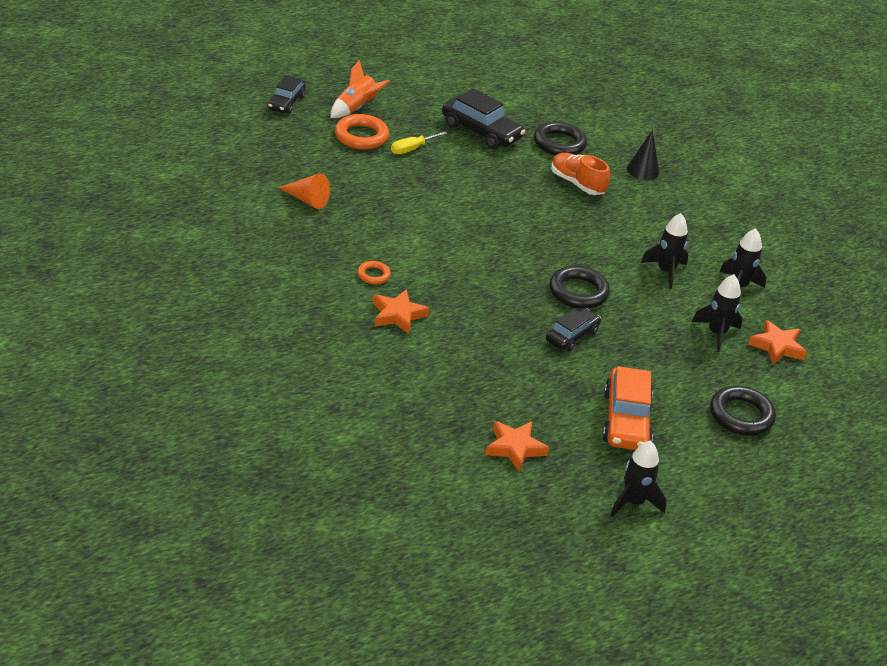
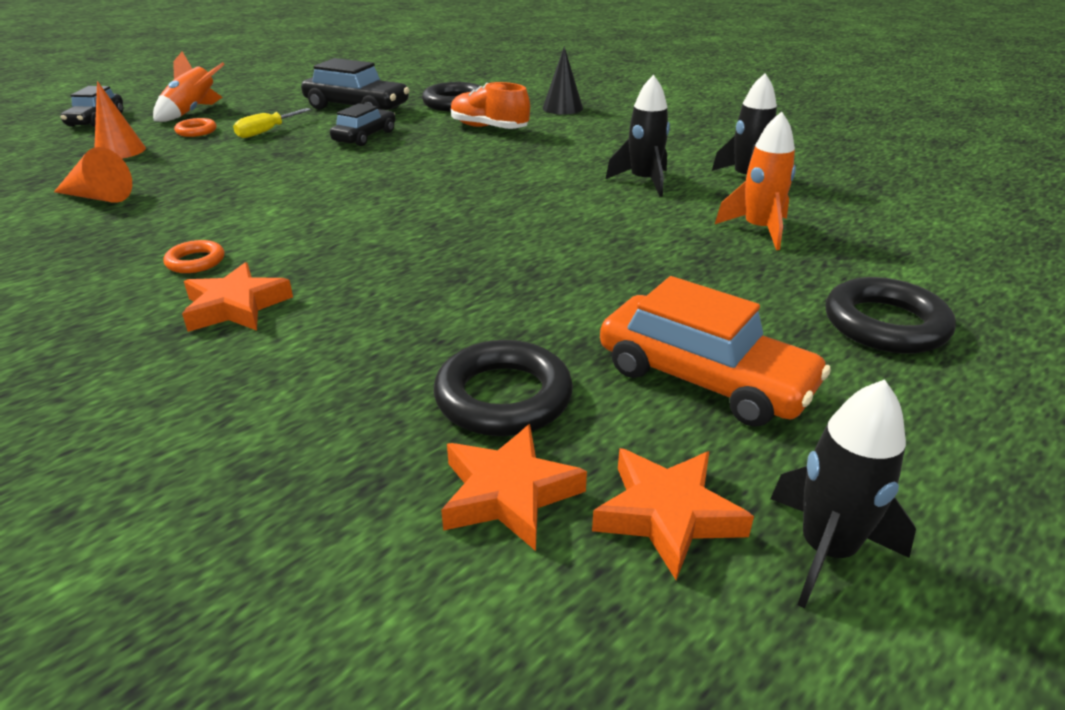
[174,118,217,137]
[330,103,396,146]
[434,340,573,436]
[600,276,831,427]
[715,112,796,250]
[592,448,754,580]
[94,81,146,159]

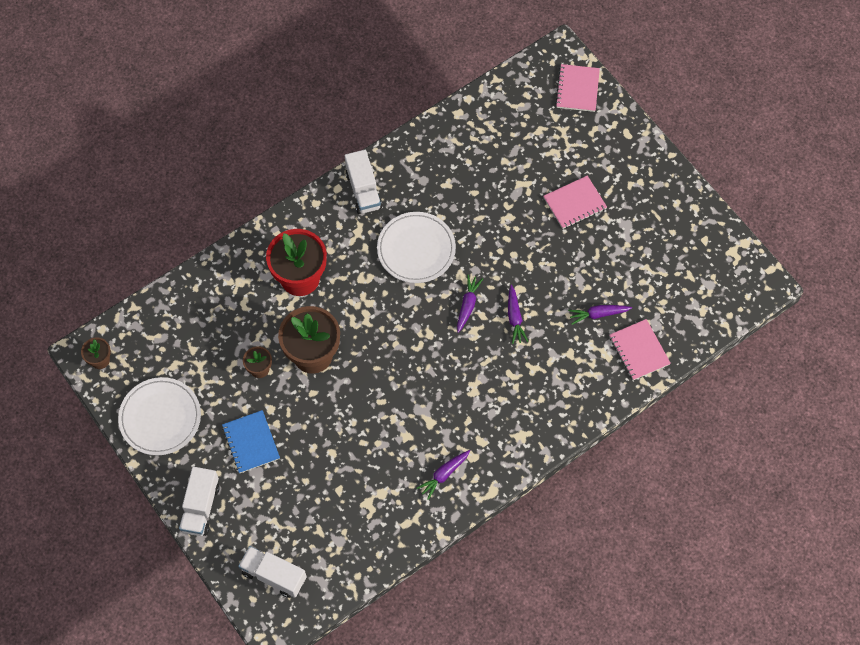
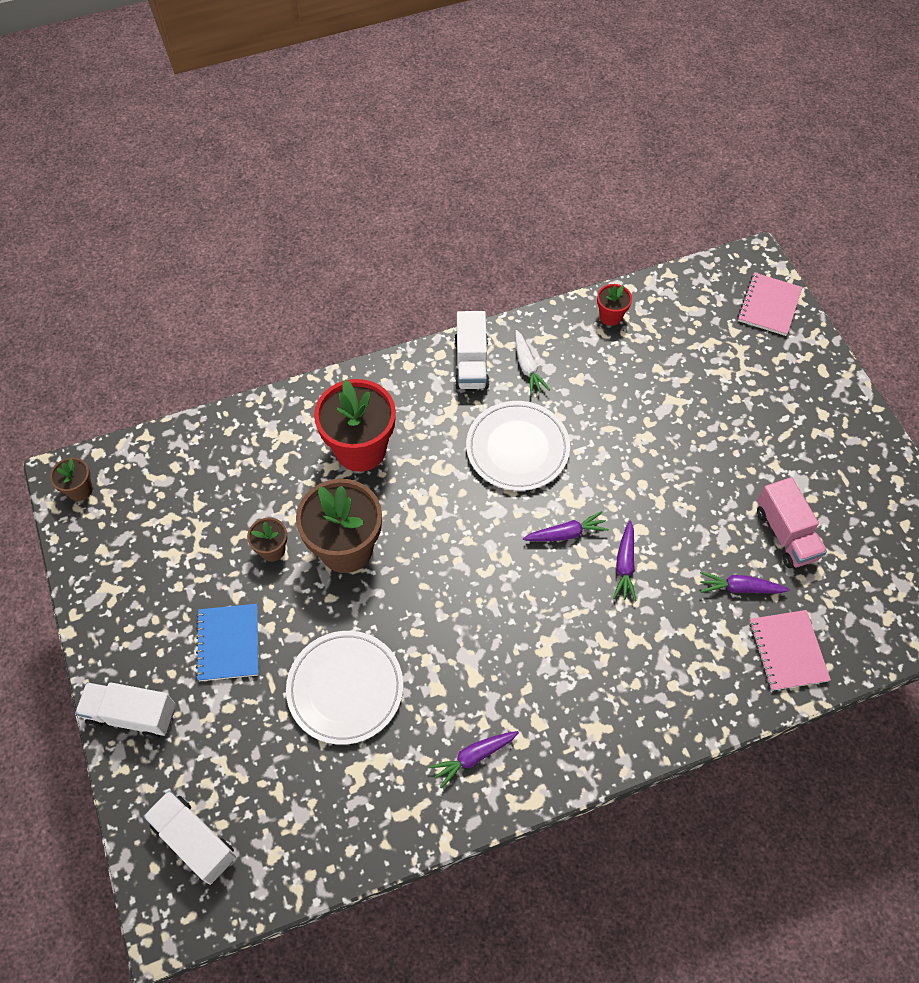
[286,631,403,745]
[75,682,175,739]
[523,511,609,541]
[543,175,607,229] (first image)
[515,330,550,395]
[597,284,632,326]
[757,477,827,568]

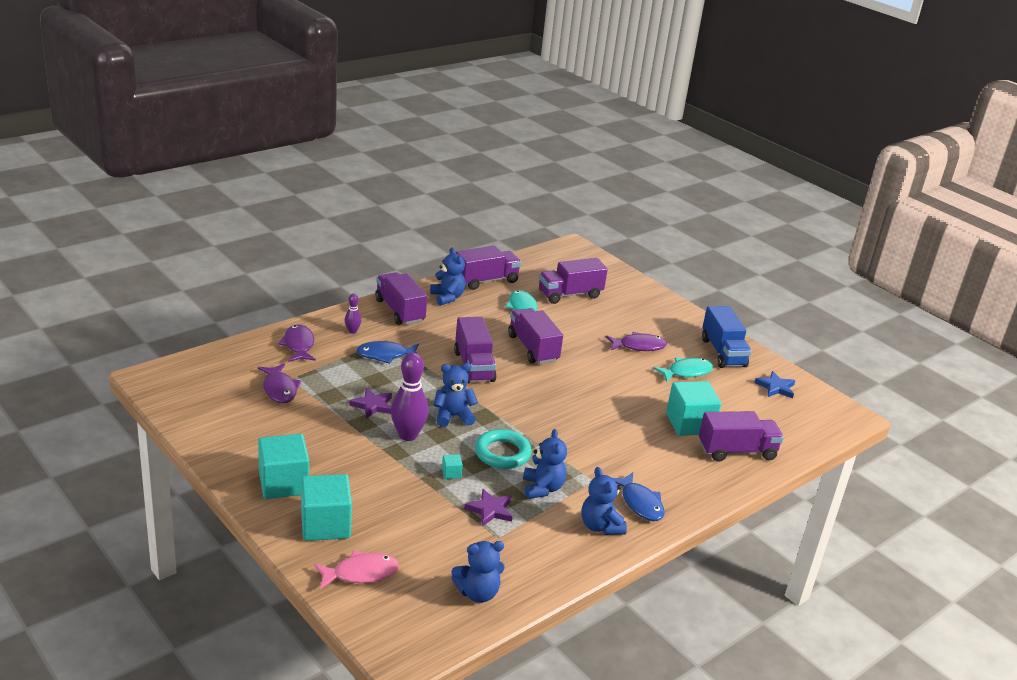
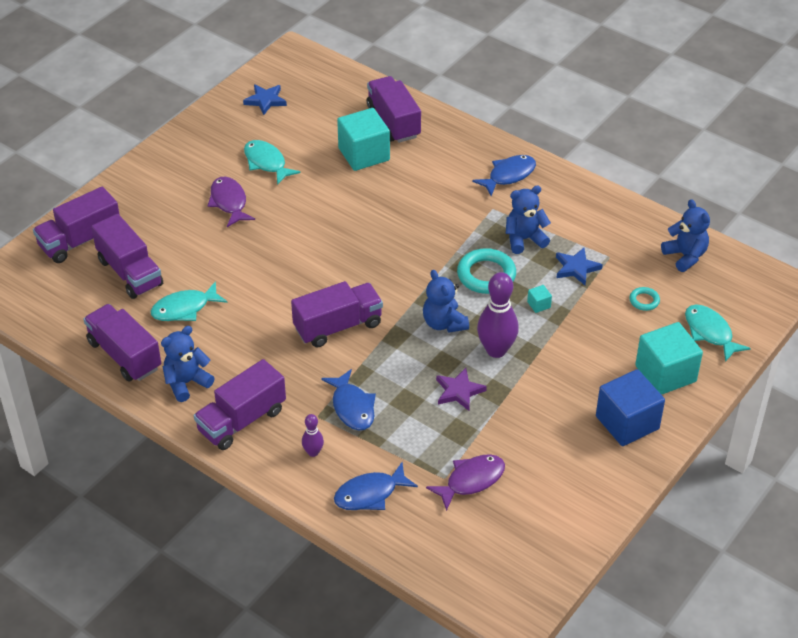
[596,369,665,446]
[334,462,418,510]
[685,305,751,362]
[556,248,603,285]
[33,186,120,263]
[582,467,627,535] (first image)
[702,306,751,368] (first image)
[629,287,660,311]

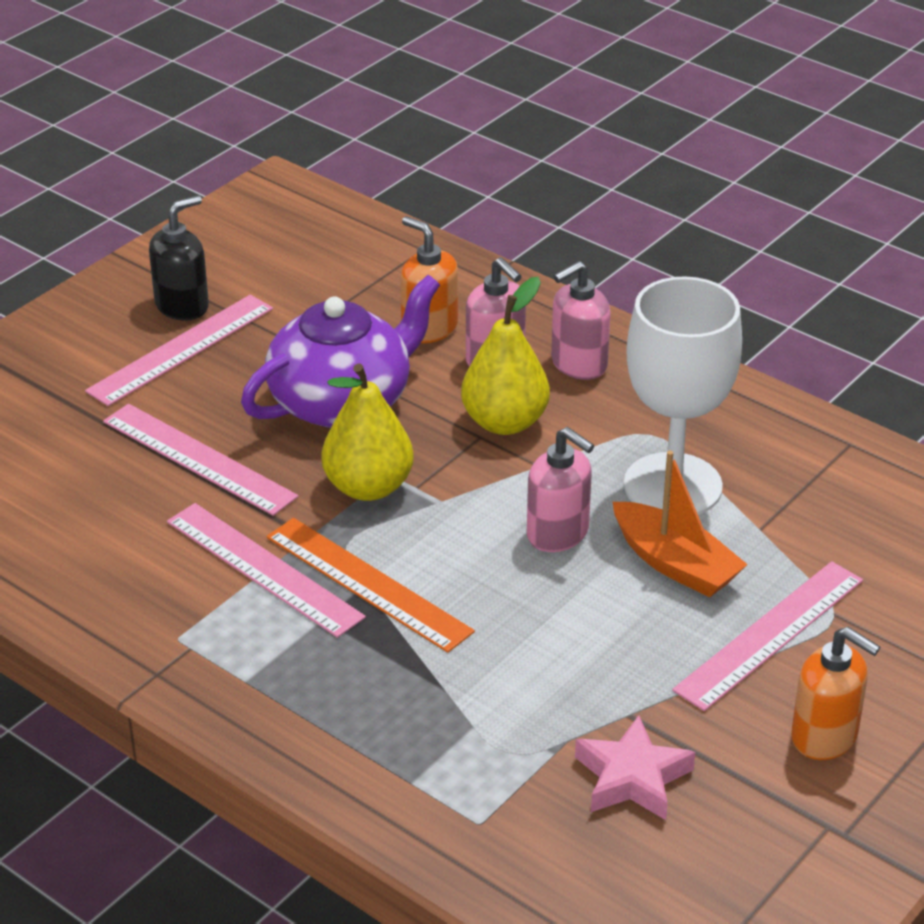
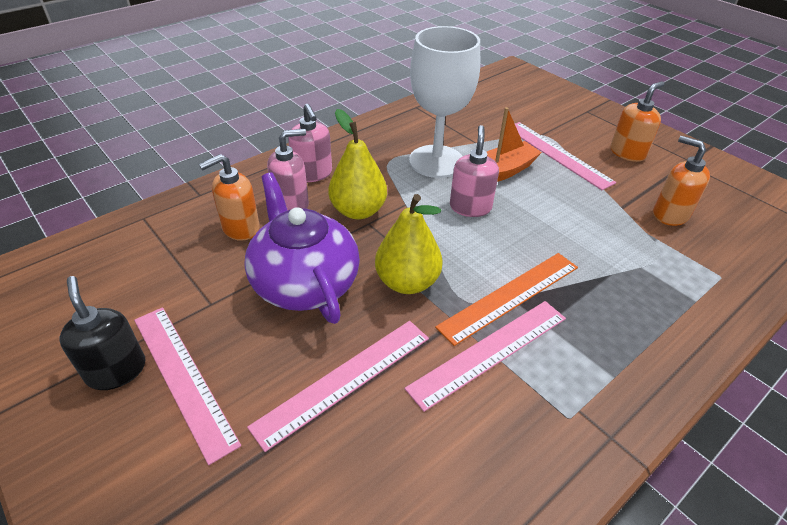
[450,125,499,217]
[653,136,710,226]

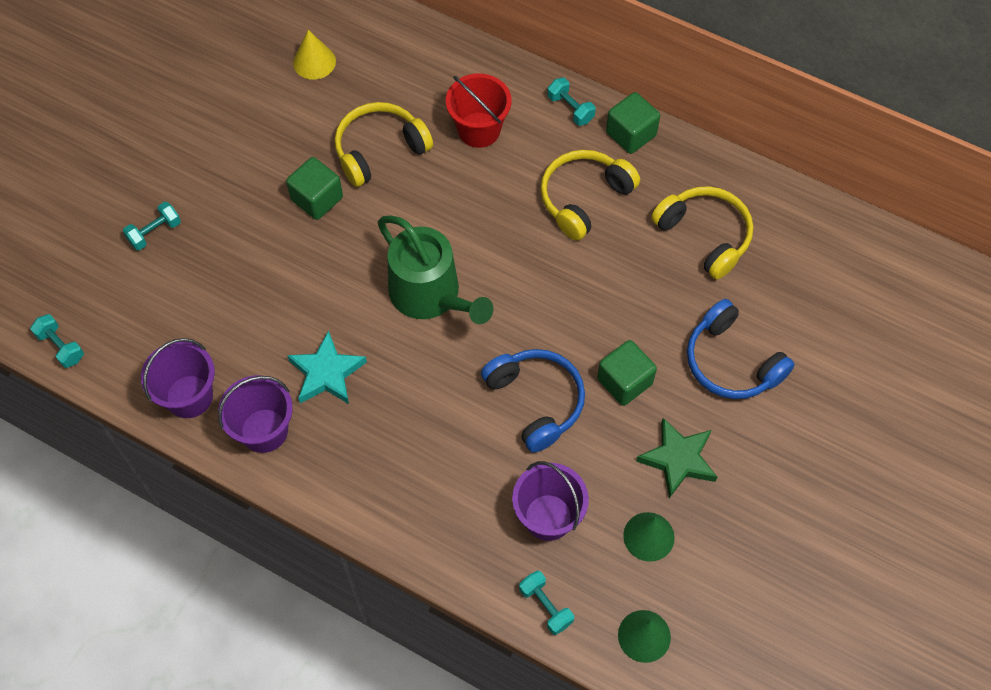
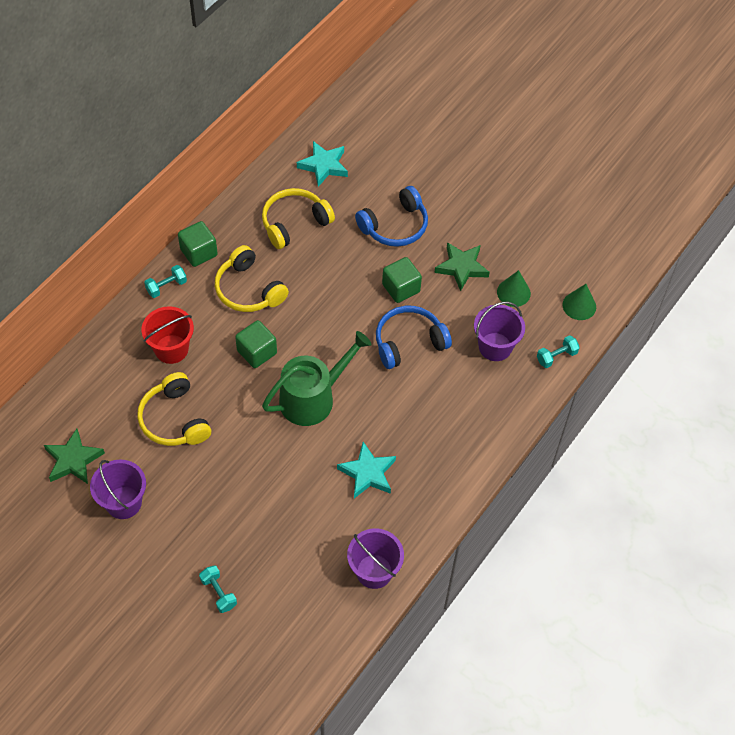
[30,314,84,368] (first image)
[90,460,146,519]
[235,320,277,368]
[44,429,105,484]
[297,141,348,187]

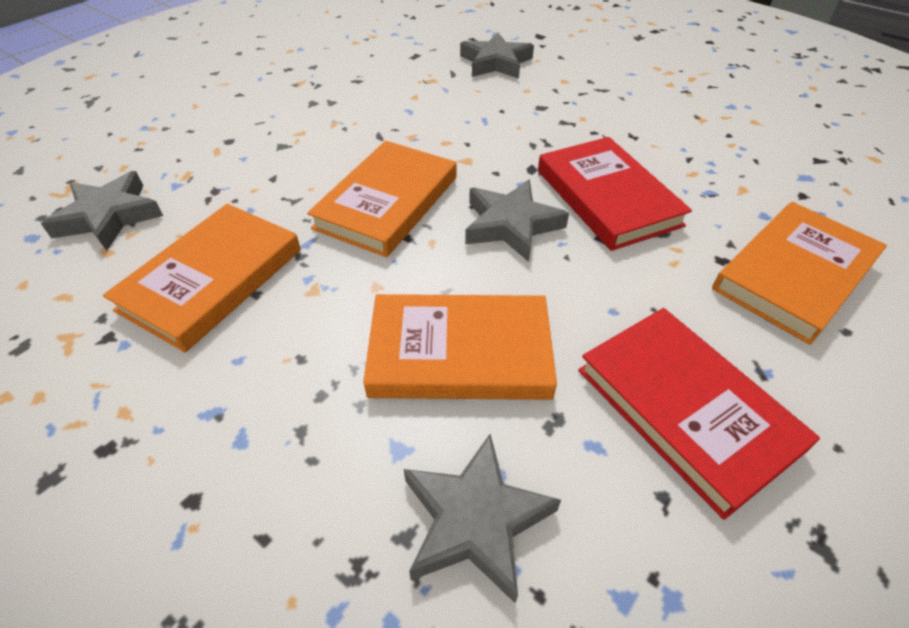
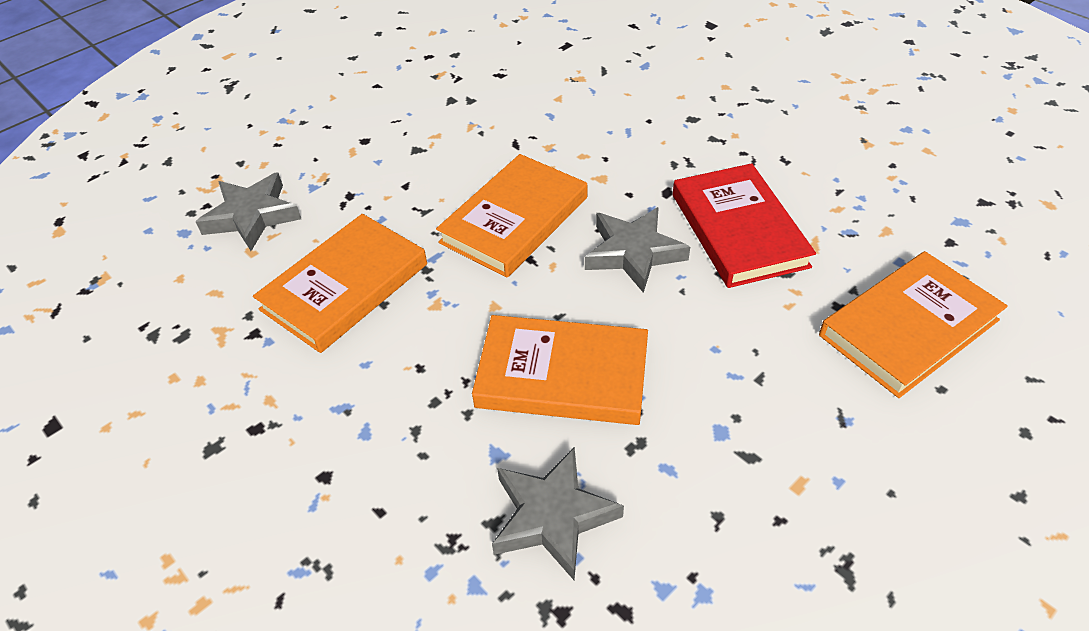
[460,32,534,79] (first image)
[578,308,820,520] (first image)

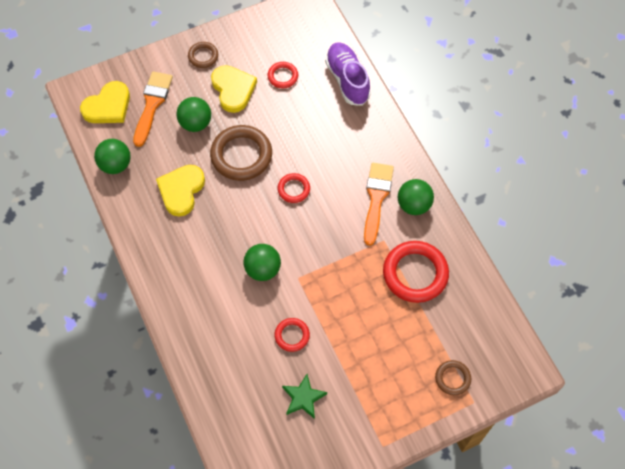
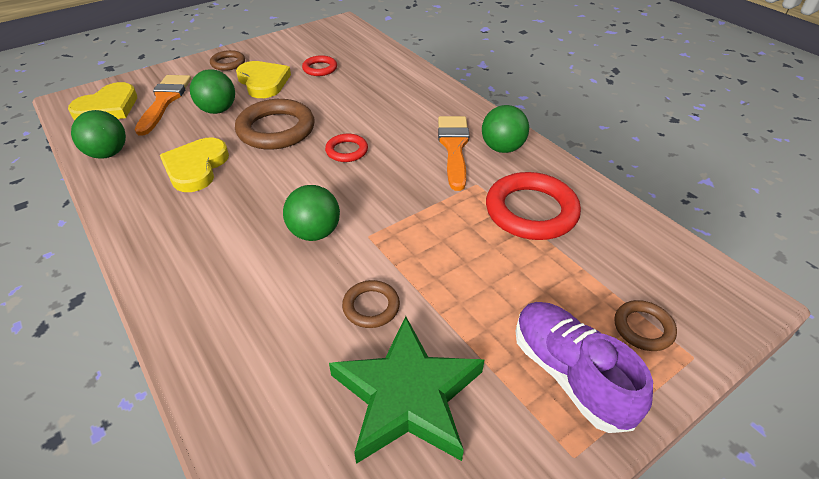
[342,280,400,328]
[329,316,484,464]
[515,302,653,433]

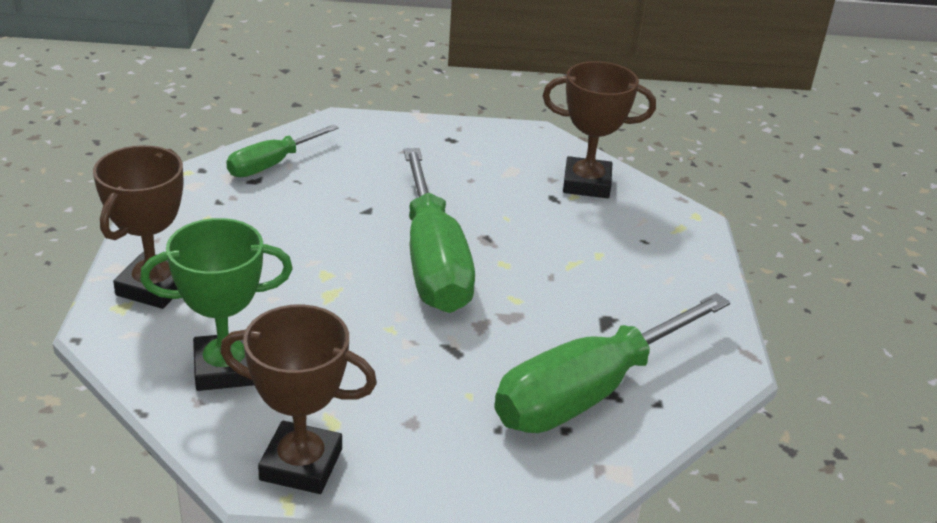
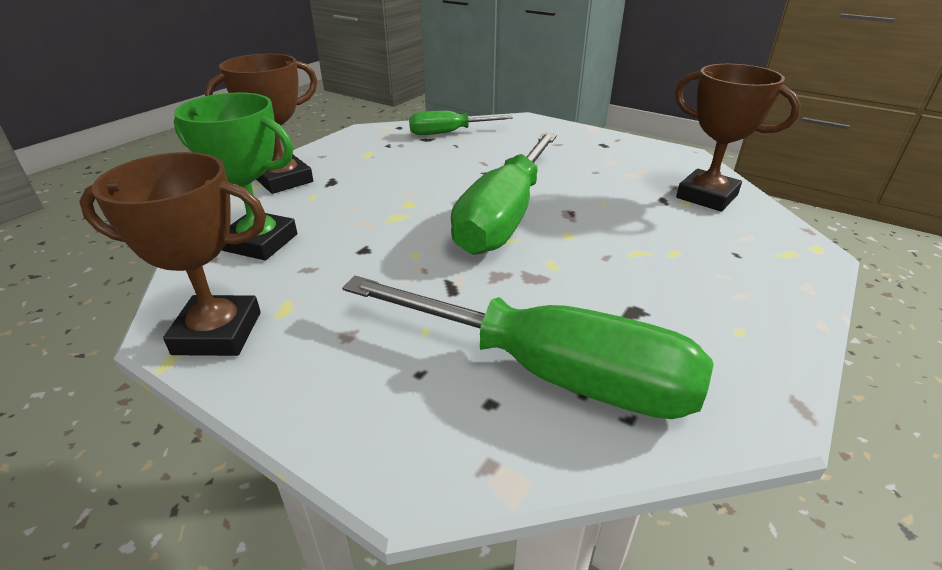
[79,152,266,356]
[342,276,713,419]

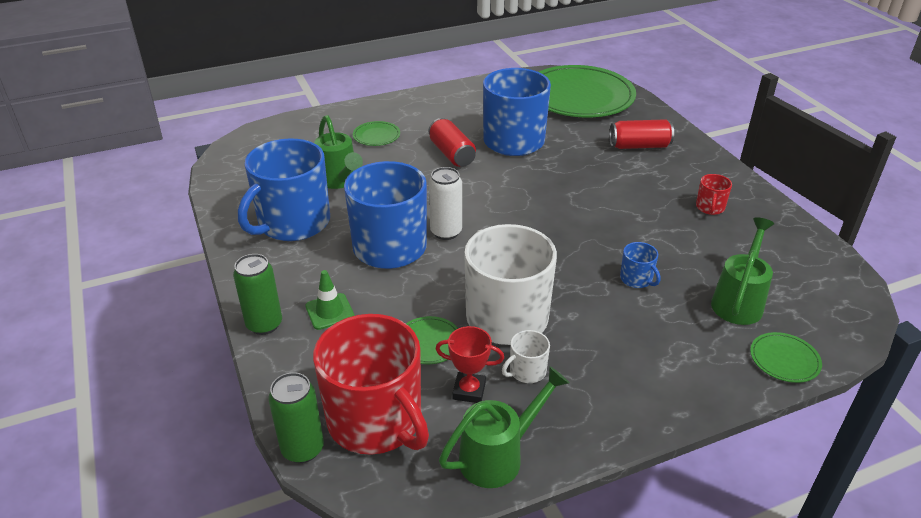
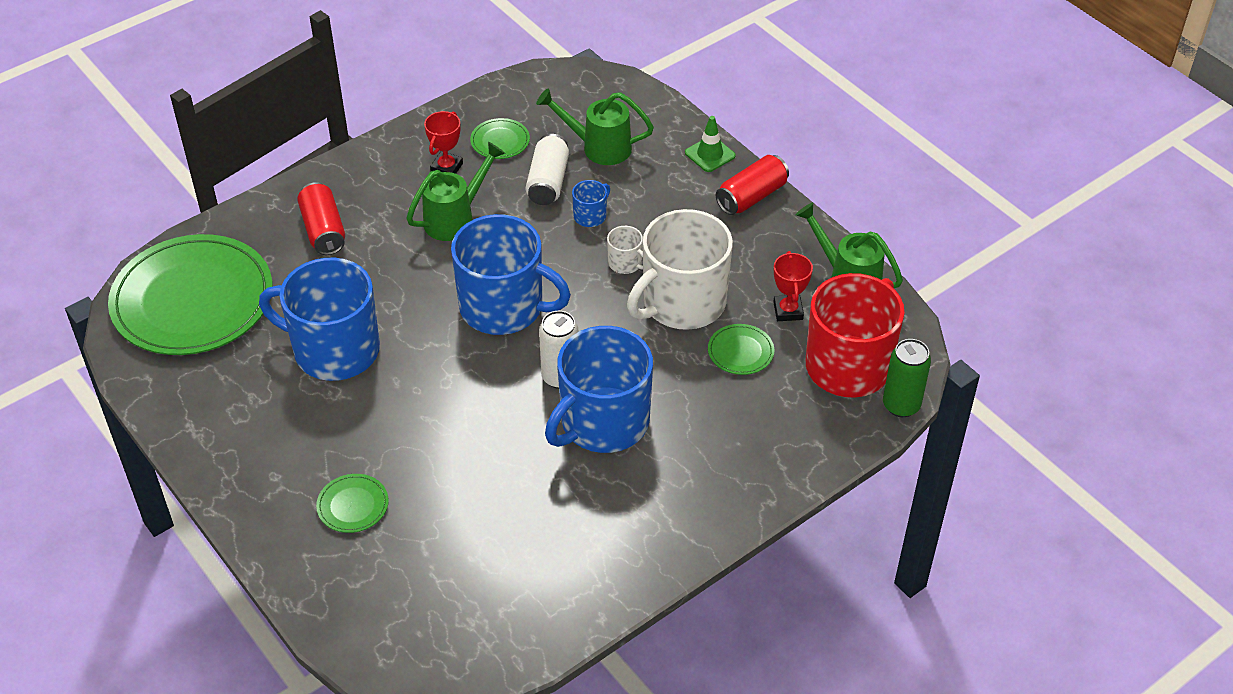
[233,254,282,335] (first image)
[451,214,571,335]
[685,116,736,172]
[406,142,506,241]
[716,155,789,215]
[607,226,643,274]
[424,111,463,174]
[470,118,530,159]
[526,134,569,205]

